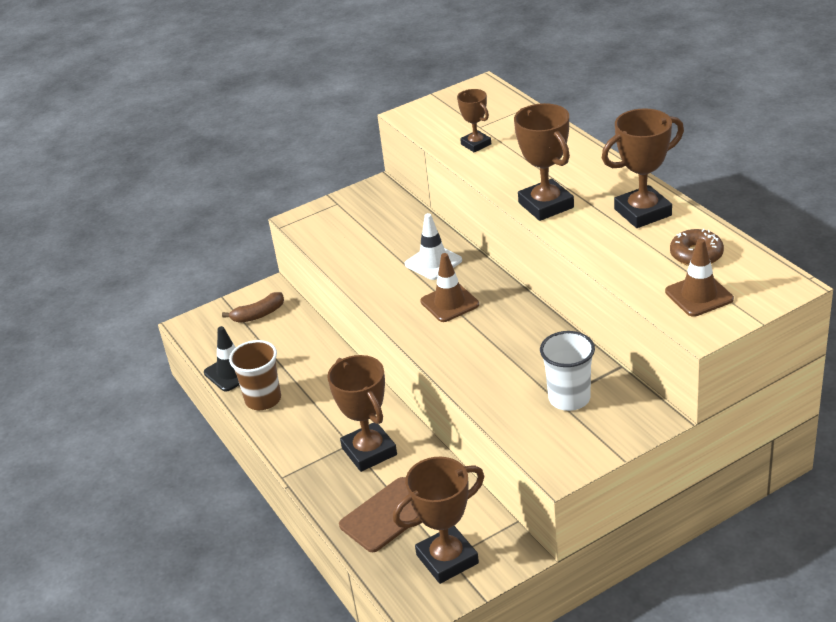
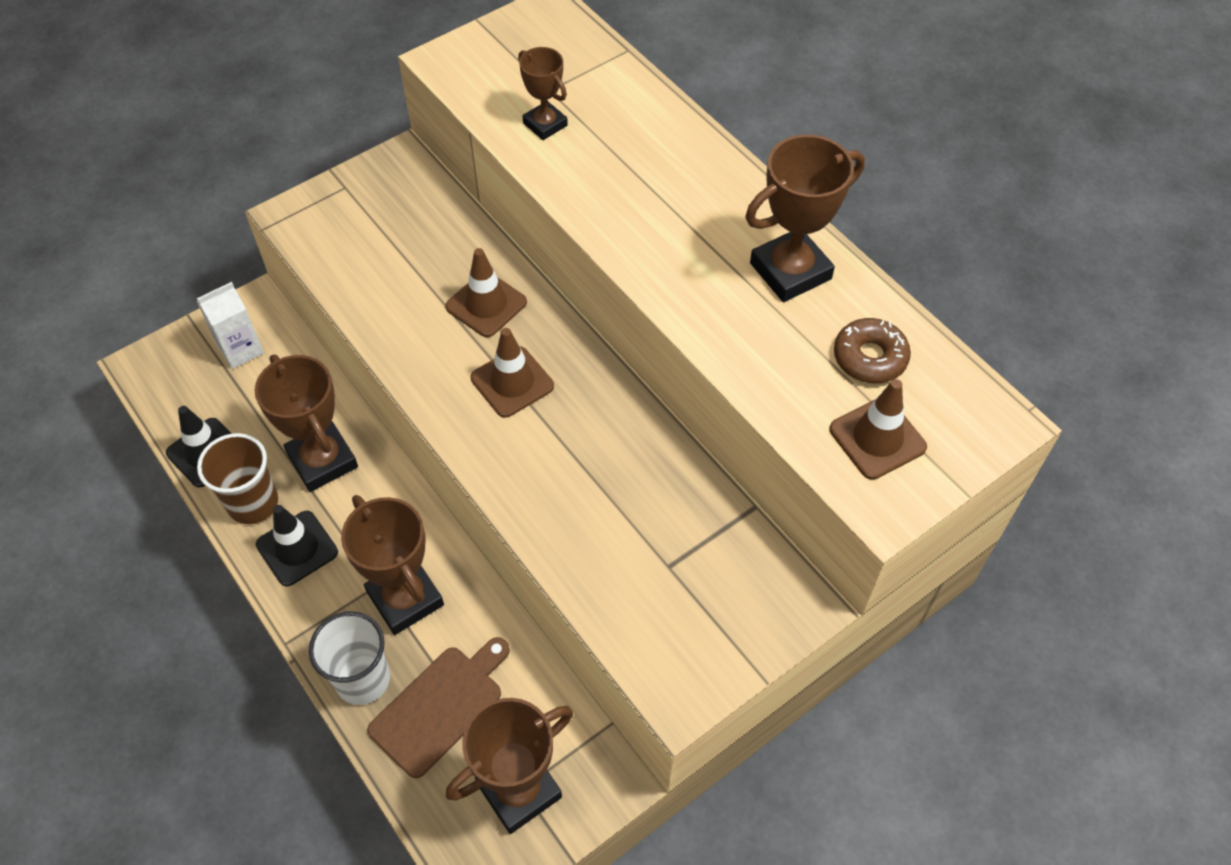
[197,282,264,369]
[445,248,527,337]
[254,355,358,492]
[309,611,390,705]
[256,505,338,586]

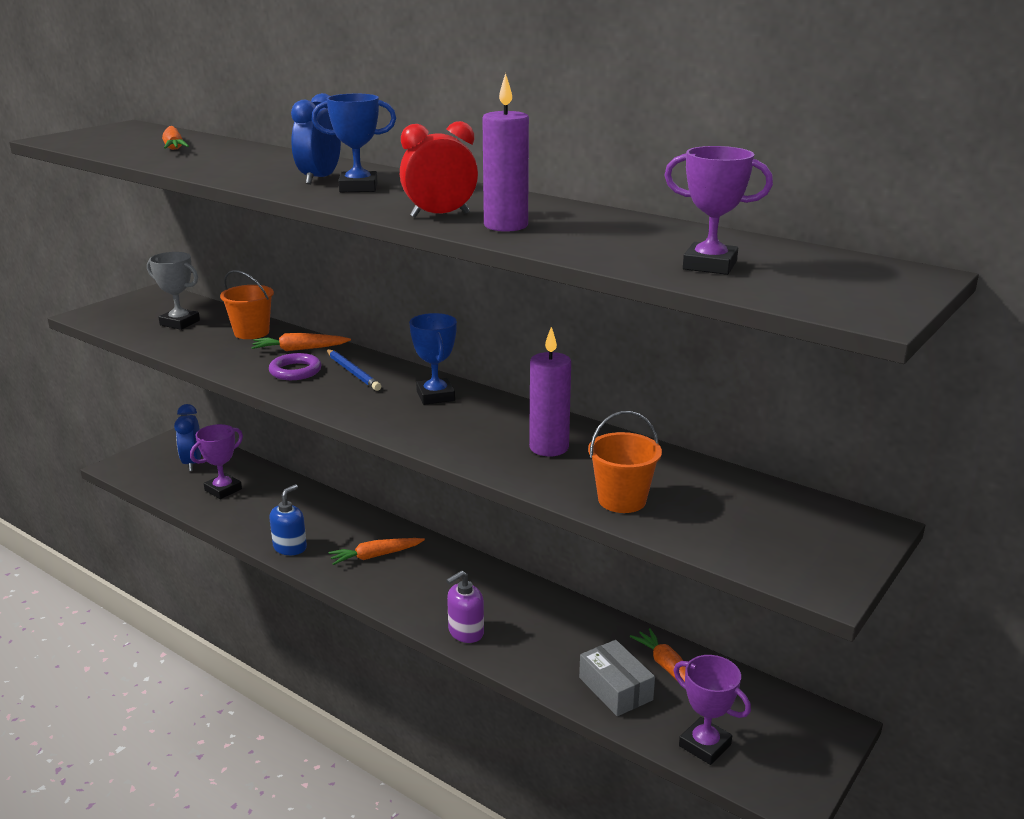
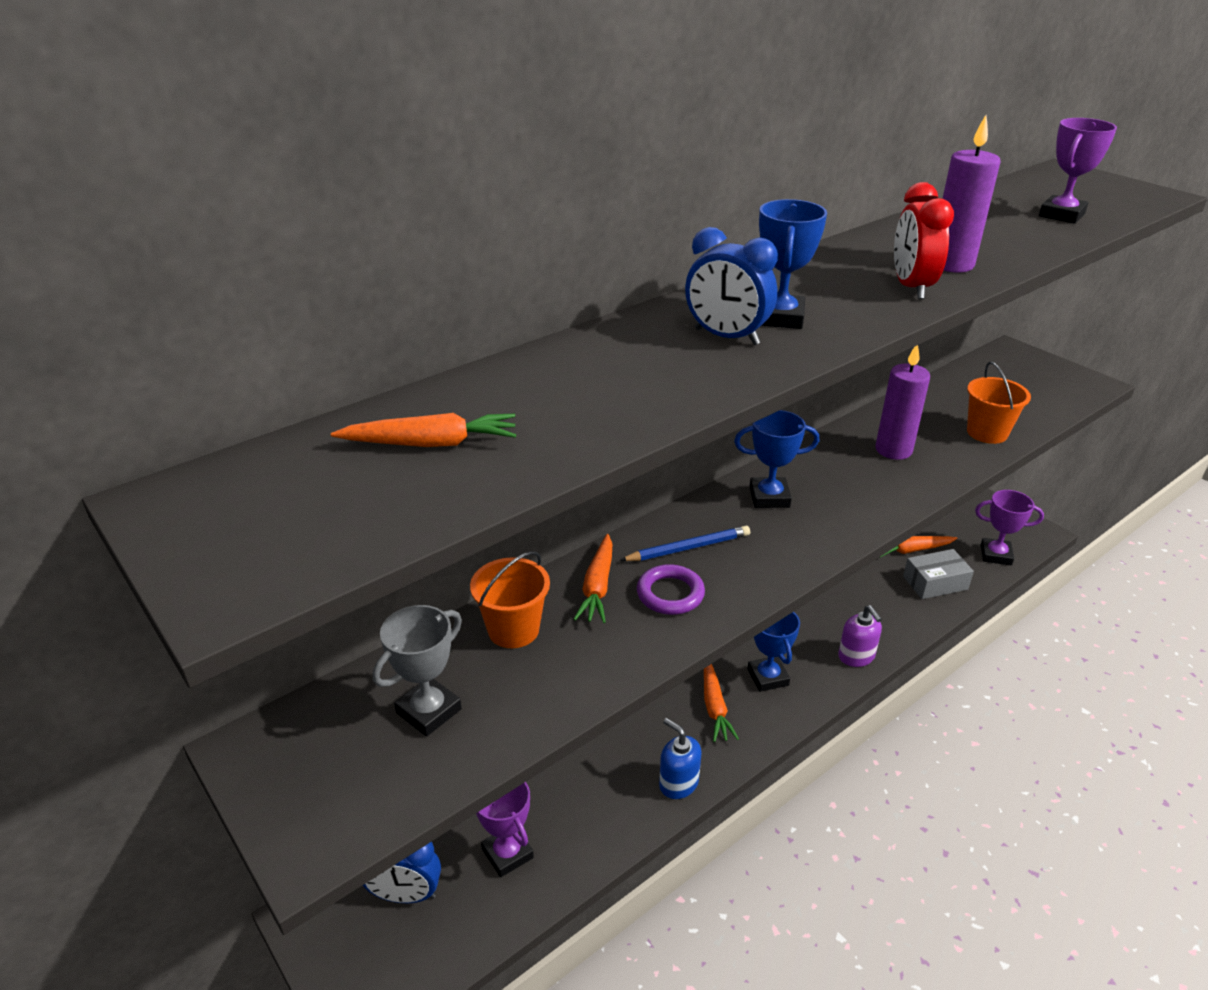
[975,490,1044,565]
[747,612,800,692]

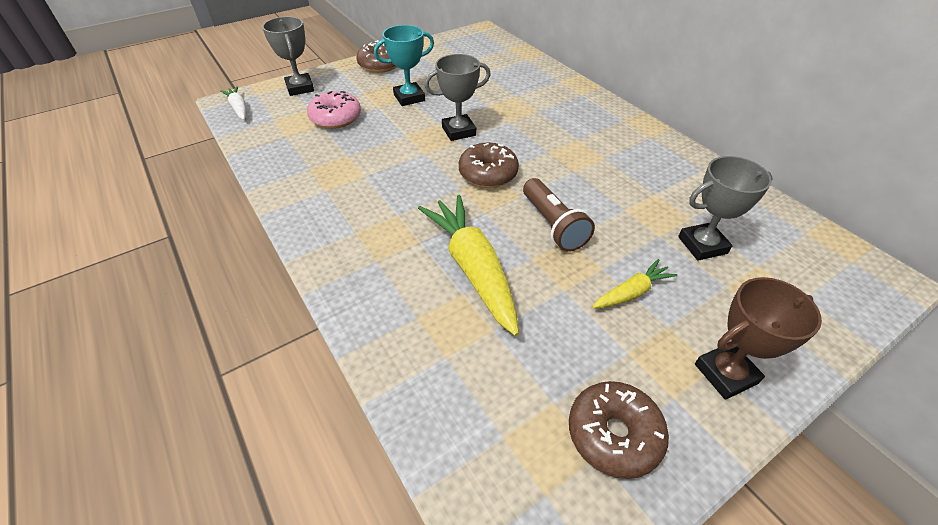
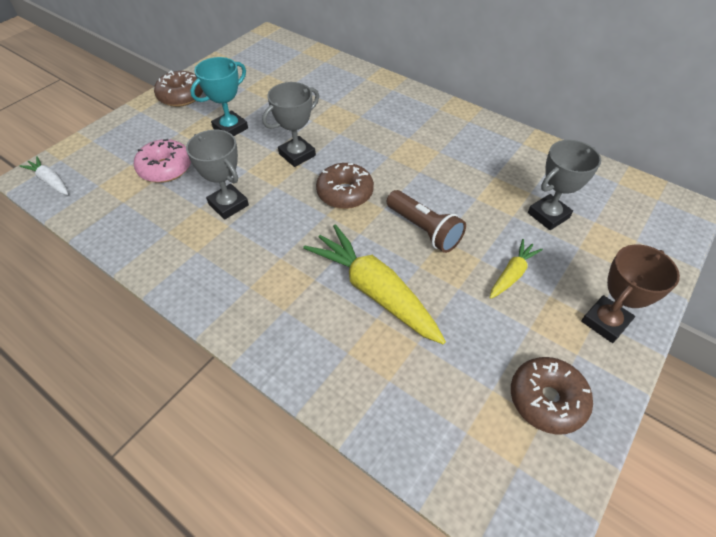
[186,130,249,220]

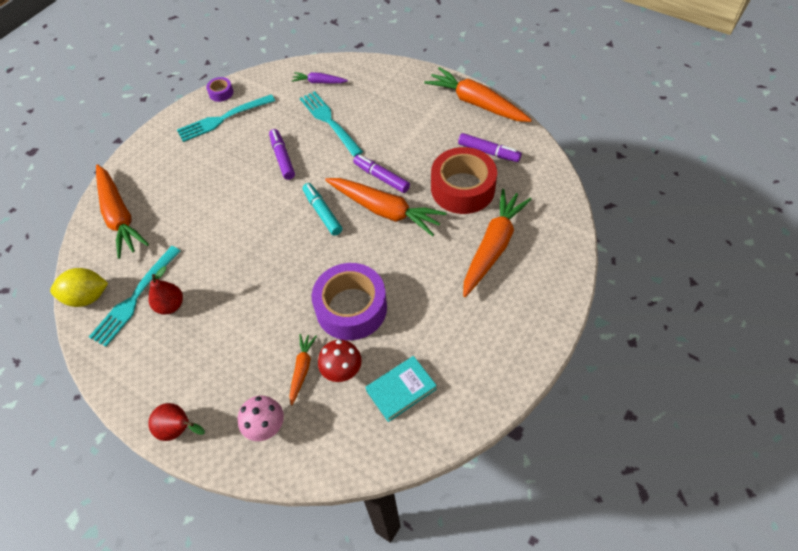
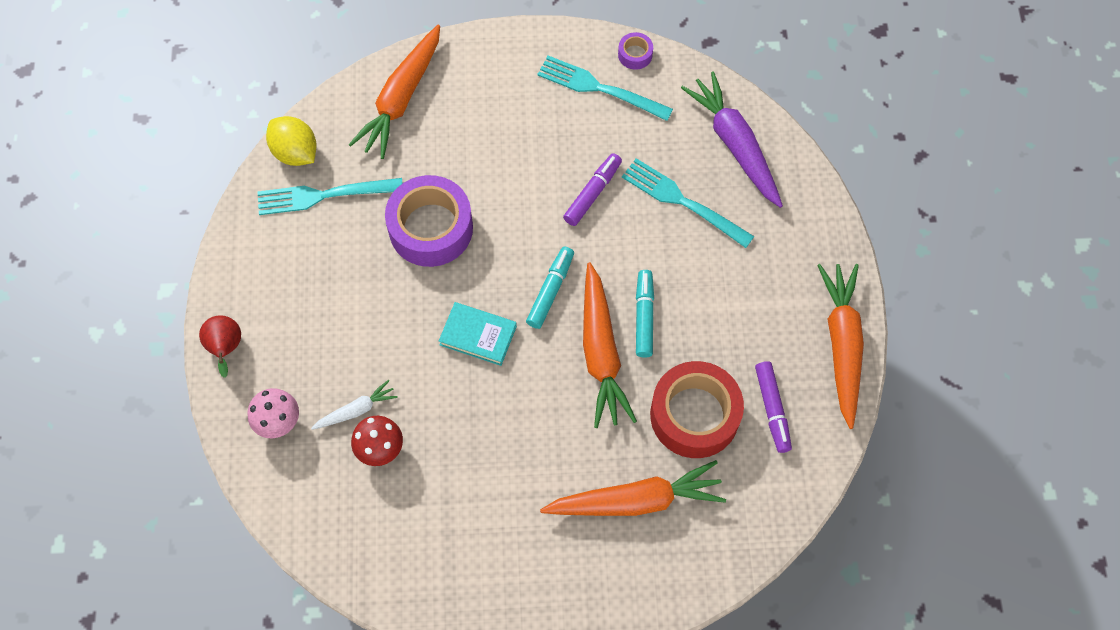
[149,266,183,315] (first image)
[311,380,398,430]
[681,71,783,208]
[622,158,754,248]
[385,175,473,267]
[636,270,654,358]
[439,302,517,366]

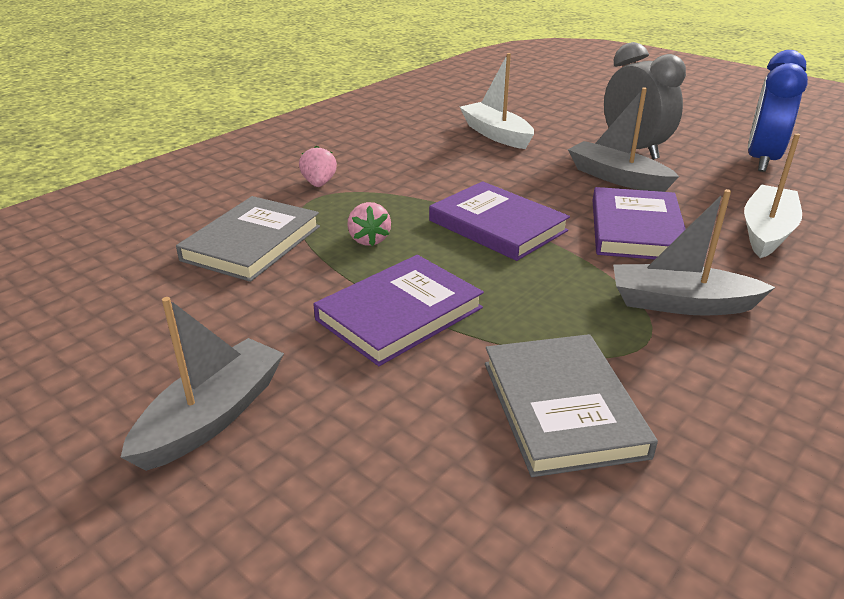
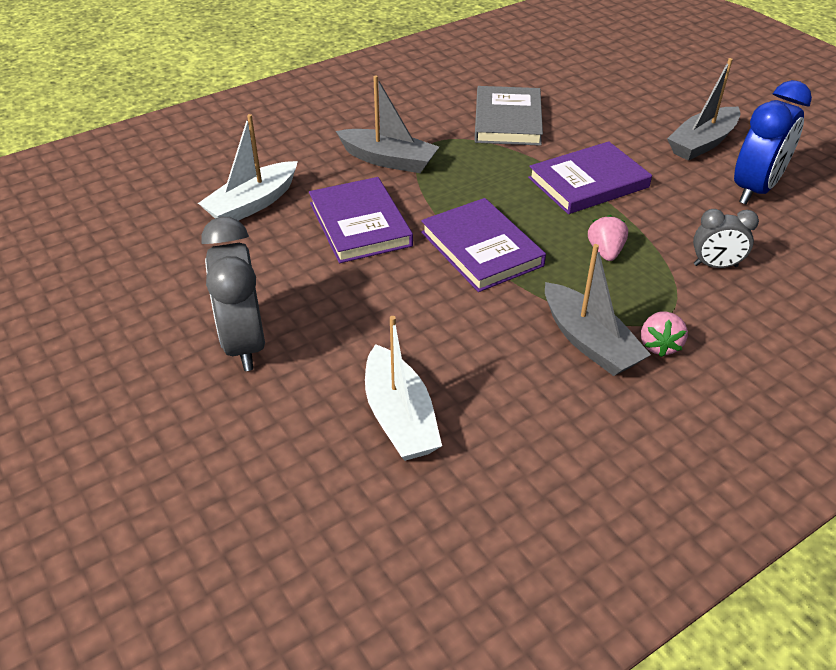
[693,209,759,268]
[545,244,651,376]
[309,177,413,263]
[734,80,812,204]

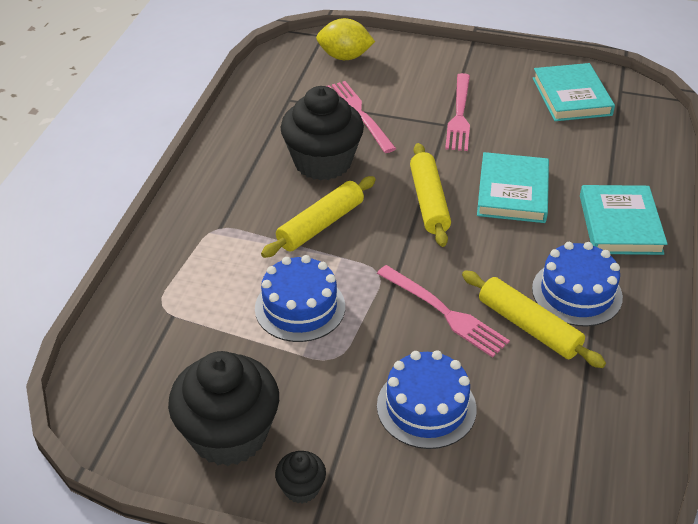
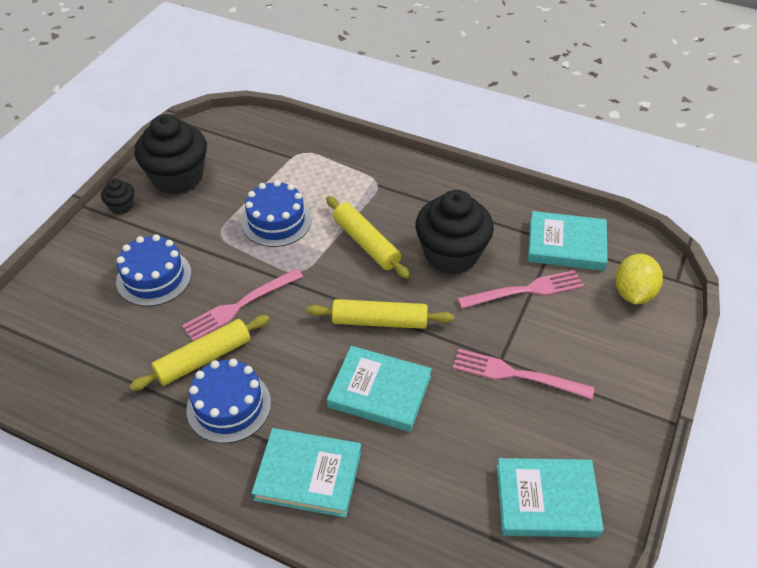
[528,211,608,271]

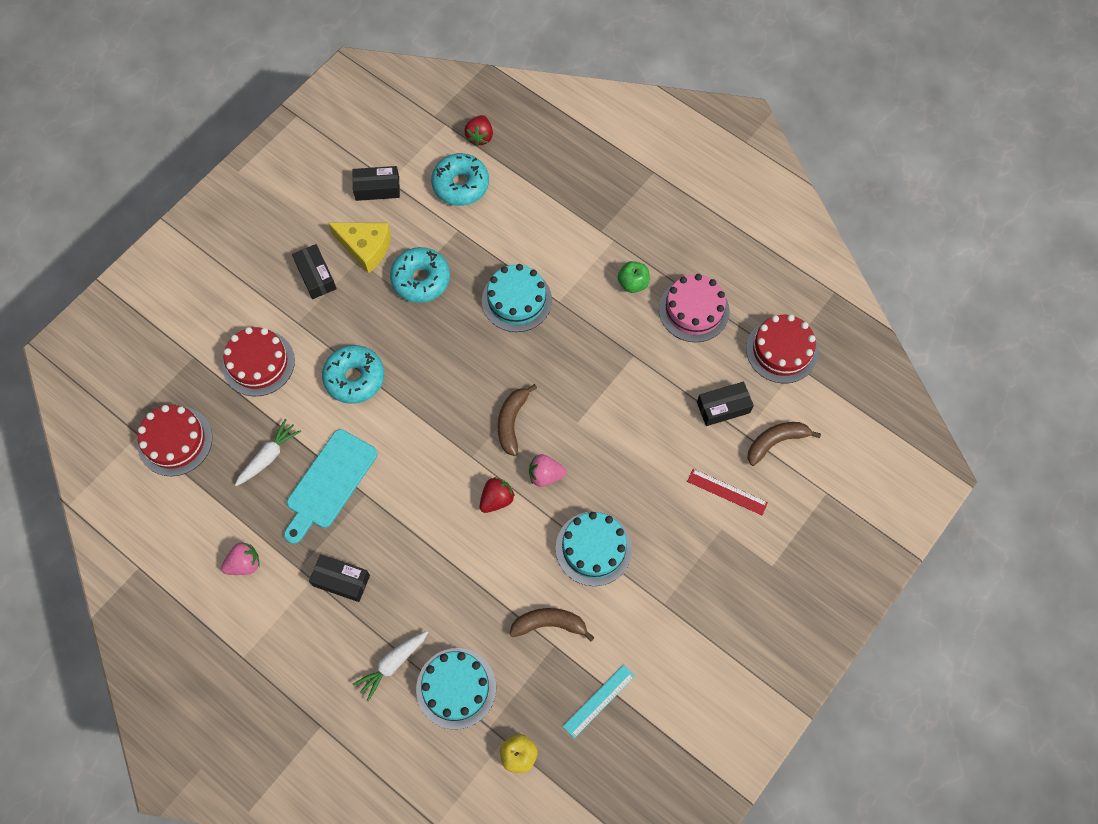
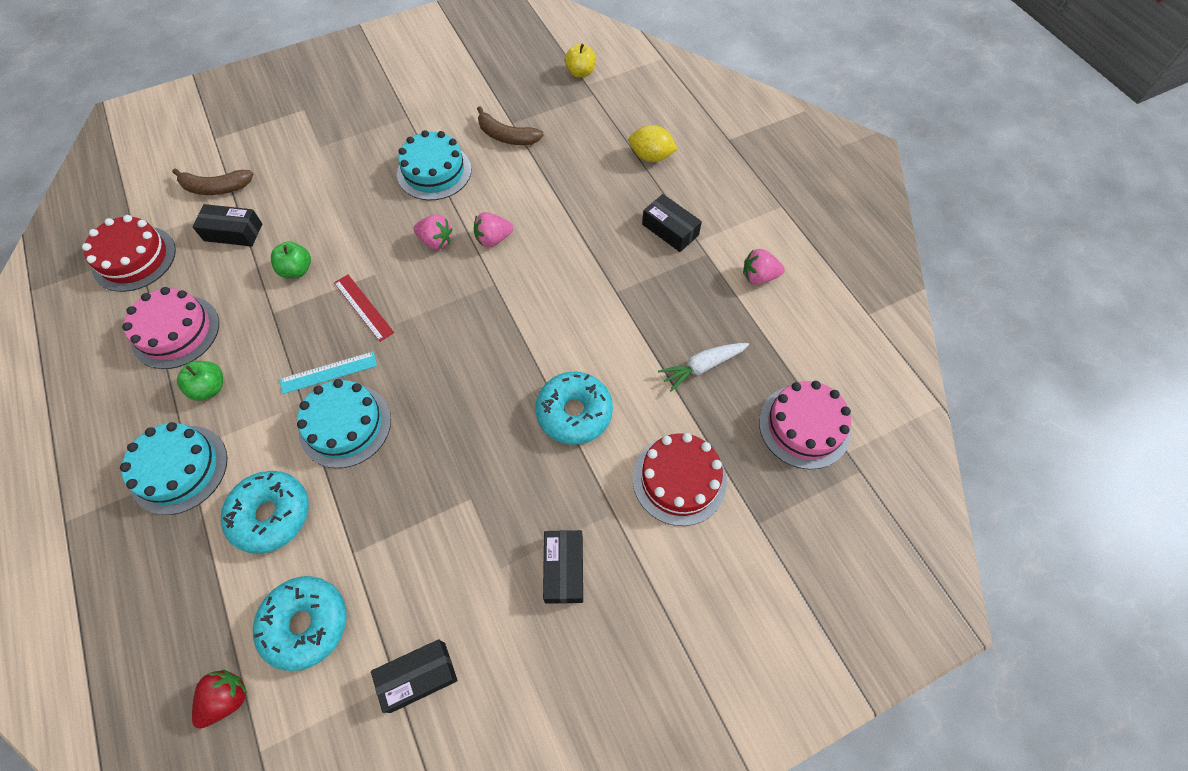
[759,381,851,470]
[284,429,378,544] (first image)
[328,223,391,274] (first image)
[371,639,458,713]
[629,125,678,162]
[220,471,309,554]
[120,422,227,515]
[474,212,513,247]
[498,384,537,456] (first image)
[280,351,377,394]
[334,274,394,342]
[271,242,311,278]

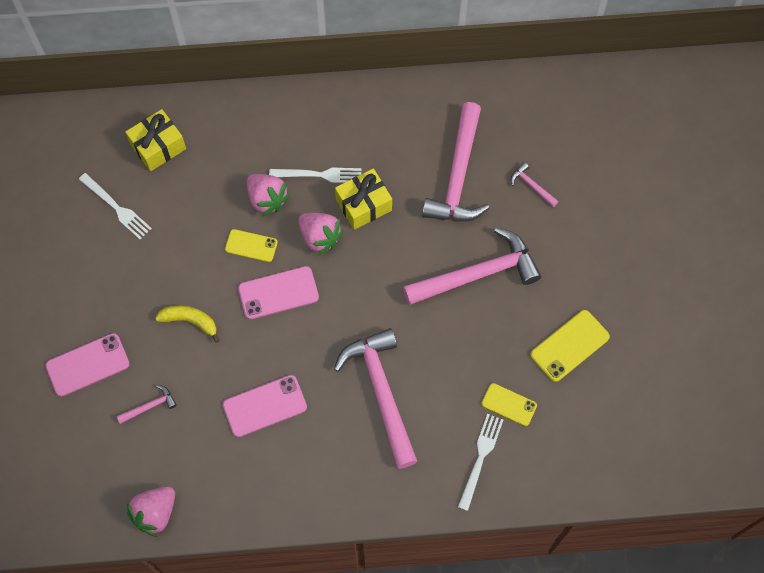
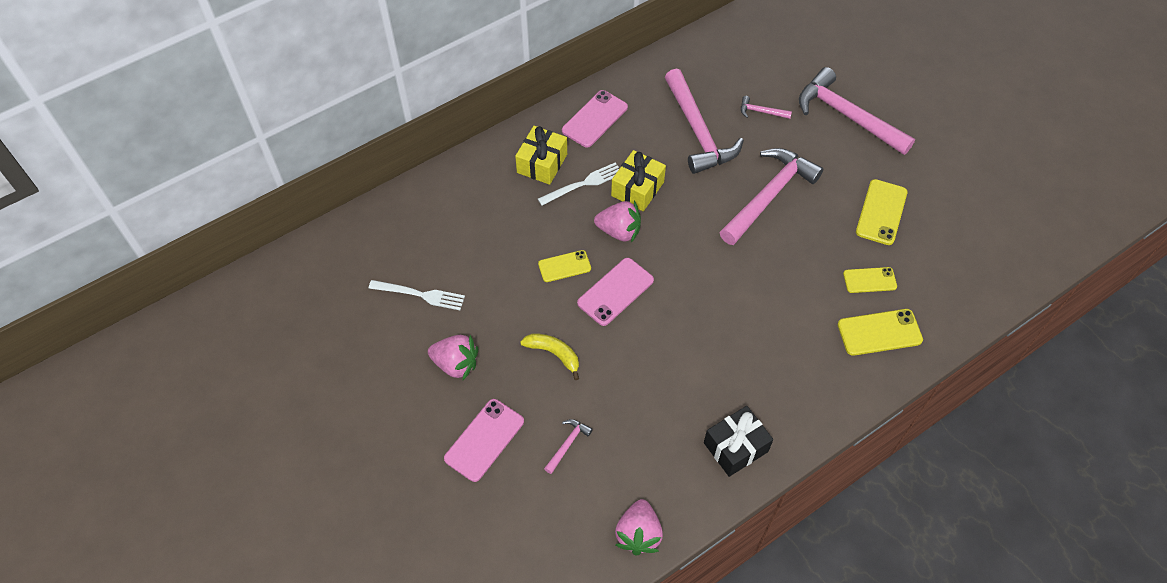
[515,126,567,185]
[520,333,579,380]
[562,90,628,148]
[428,335,478,380]
[799,67,915,155]
[838,309,923,356]
[704,406,773,477]

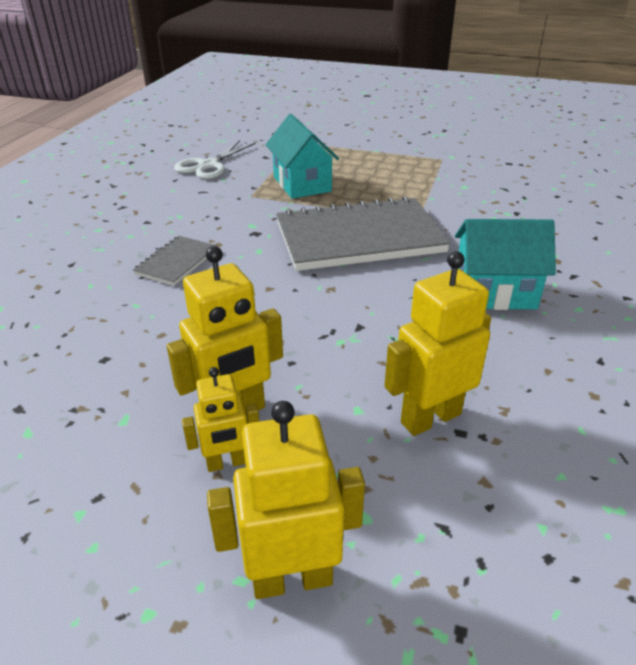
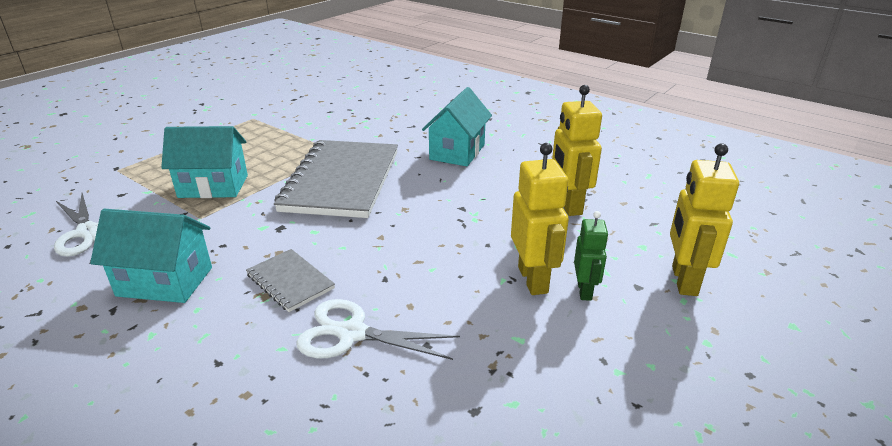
[574,211,608,301]
[90,209,212,303]
[296,299,460,360]

